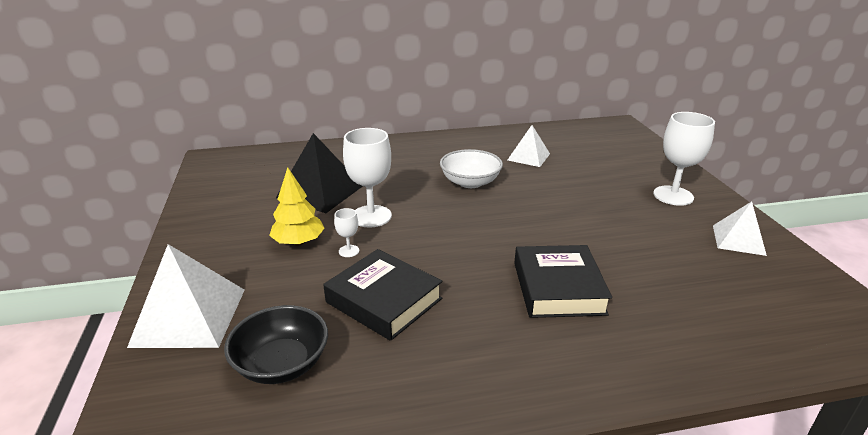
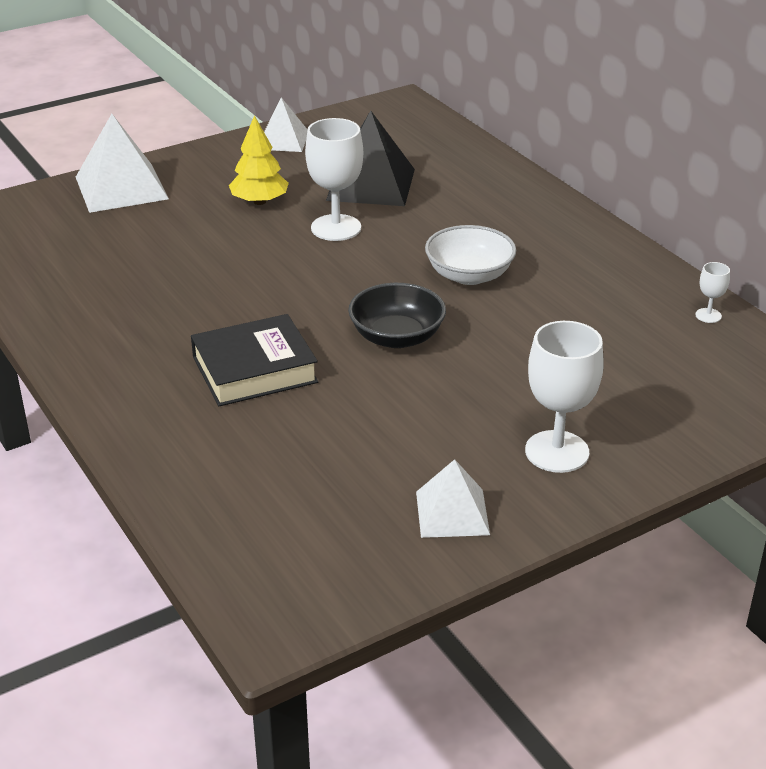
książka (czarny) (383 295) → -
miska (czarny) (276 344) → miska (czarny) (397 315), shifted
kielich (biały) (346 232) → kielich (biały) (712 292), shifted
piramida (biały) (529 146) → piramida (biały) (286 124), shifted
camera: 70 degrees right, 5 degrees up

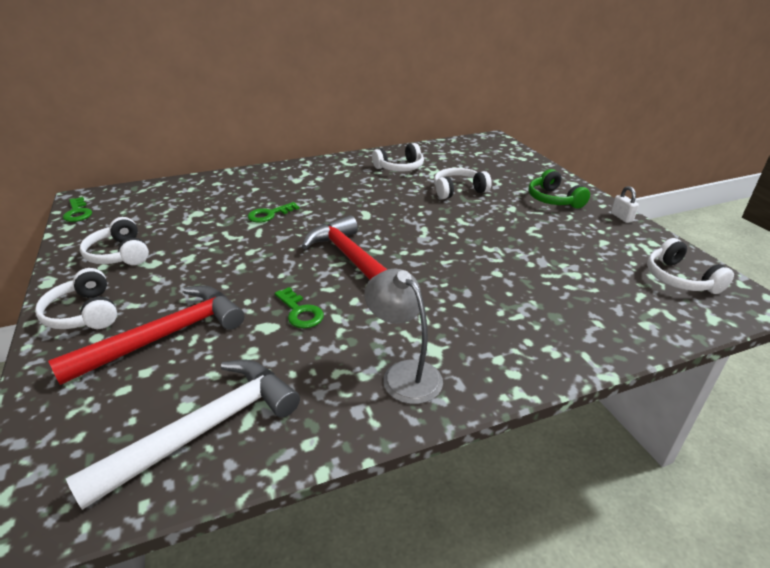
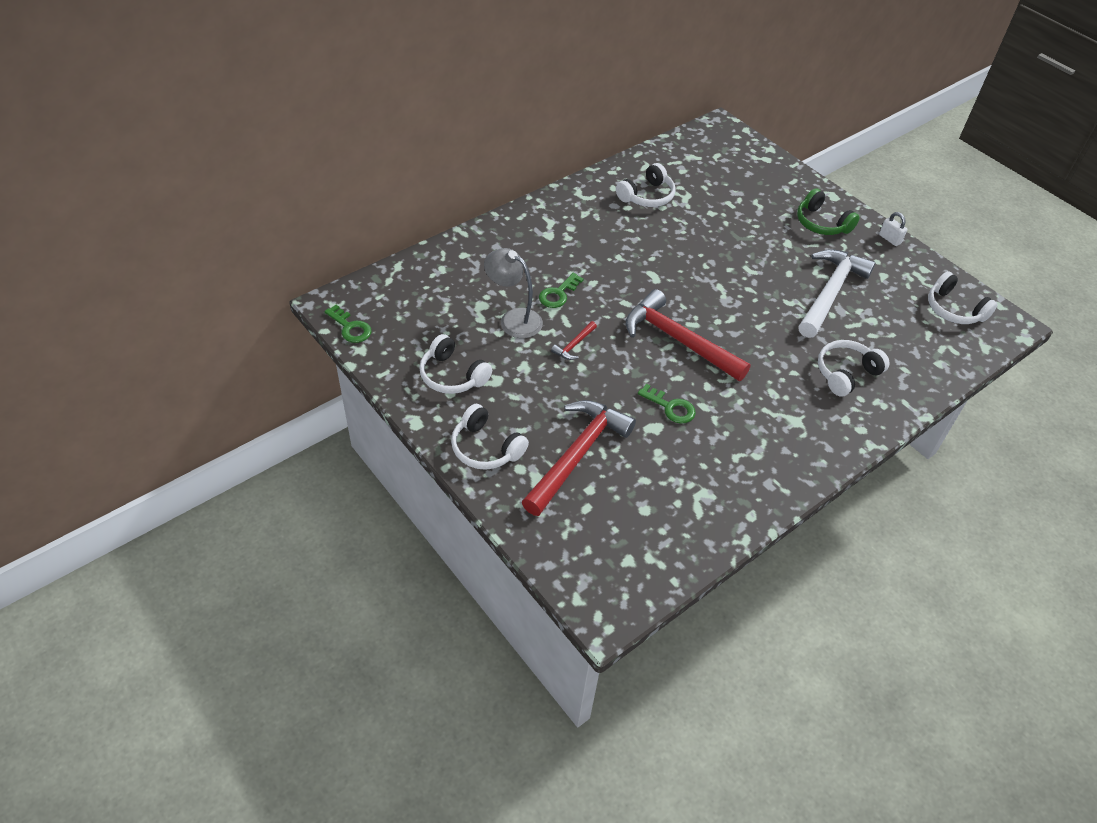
- → młotek (czerwony) (574 340)
młotek (biały) (183 435) → młotek (biały) (837 293), shifted
lampka (szary) (403 336) → lampka (szary) (513 293), shifted
słuchawki (biały) (463 183) → słuchawki (biały) (854 368), shifted
camera: 20 degrees left, 15 degrees up

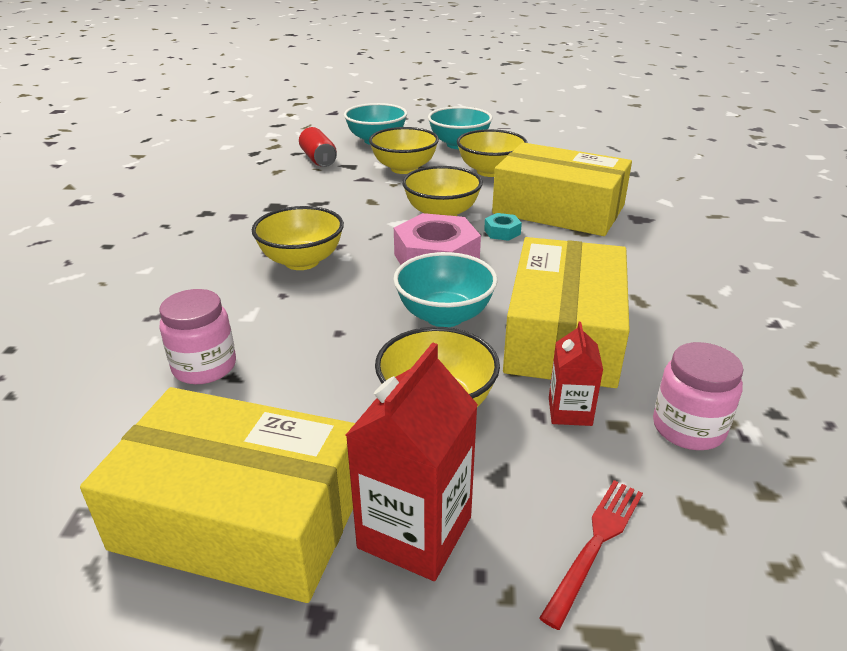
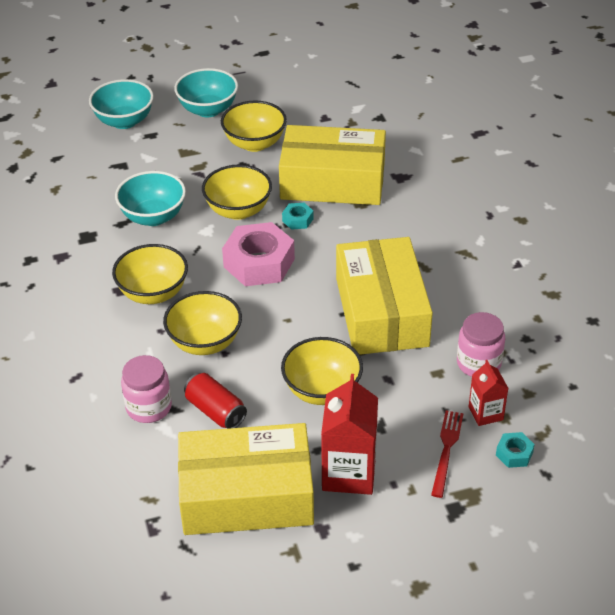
- → nakrętka (turkusowy) (515 450)
puszka (czerwony) (318 147) → puszka (czerwony) (215 401), shifted
miska (żółty) (404 150) → miska (żółty) (202 323), shifted
miska (turkusowy) (445 289) → miska (turkusowy) (150 198), shifted
karton mleka (czerwony) (576 374) → karton mleka (czerwony) (489 393), shifted
camera: 20 degrees left, 10 degrees up

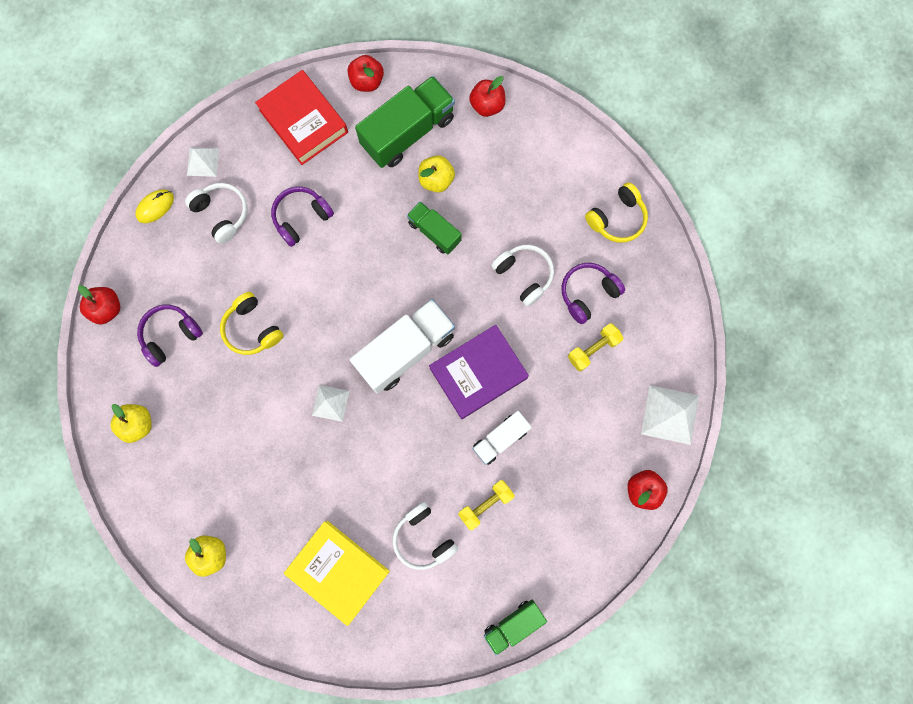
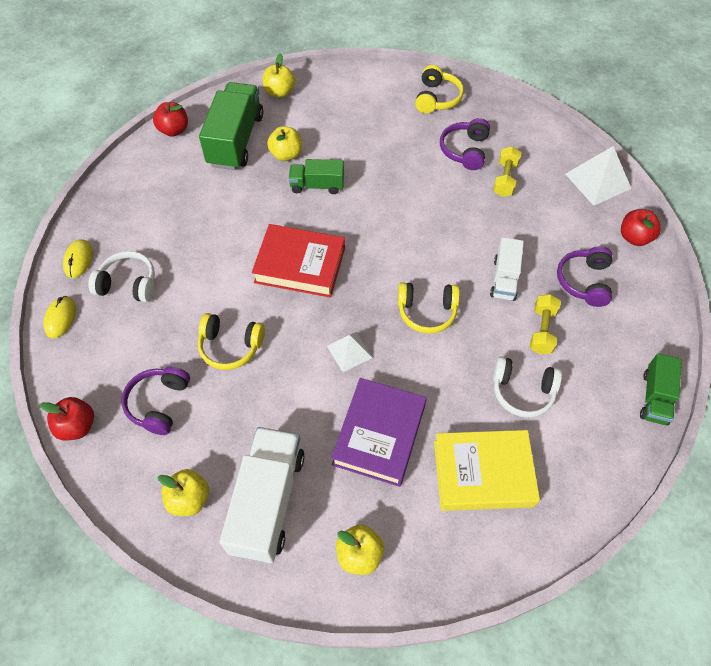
słuchawki (biały) (522 276) → -
- → słuchawki (żółty) (429 308)
książka (czerwony) (301 117) → książka (czerwony) (298 261), shifted
słuchawki (fioletowy) (302 216) → słuchawki (fioletowy) (584 276), shifted
ciężarówka (biały) (402 346) → ciężarówka (biały) (262 495), shifted
książka (fioletowy) (479 372) → książka (fioletowy) (379 432), shifted
piramida (biały) (203 162) → myszka (żółty) (78 258)
jabłko (czerwony) (487 96) → jabłko (żółty) (279 75)
camera: 40 degrees left, 20 degrees down

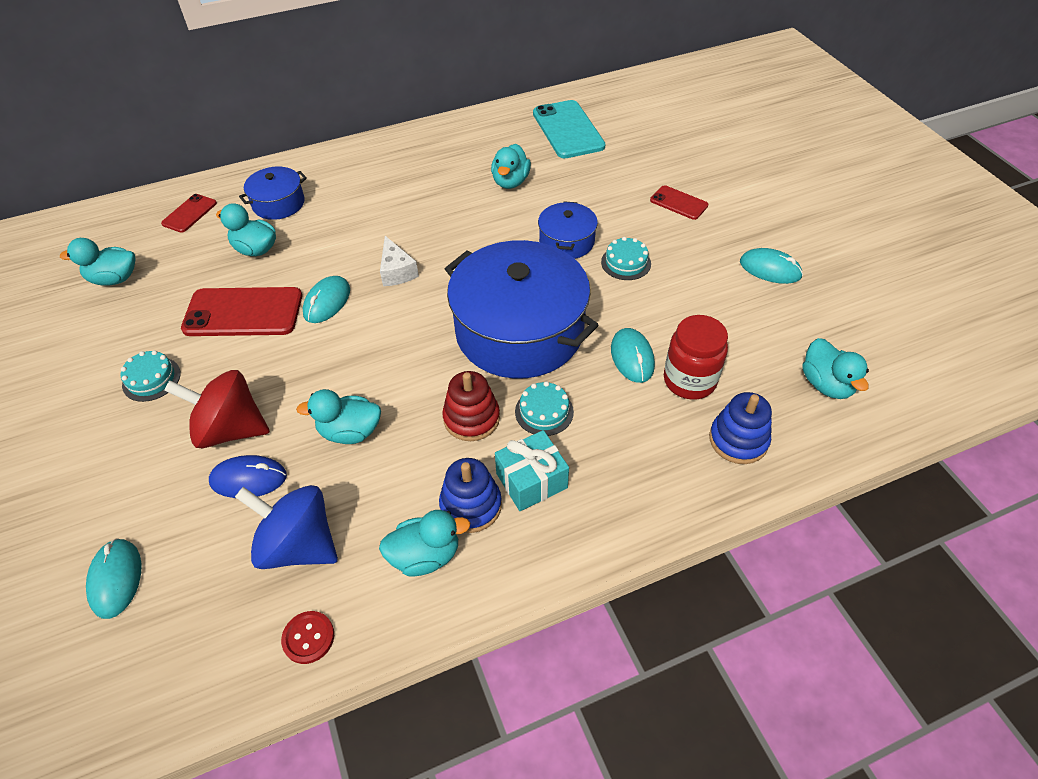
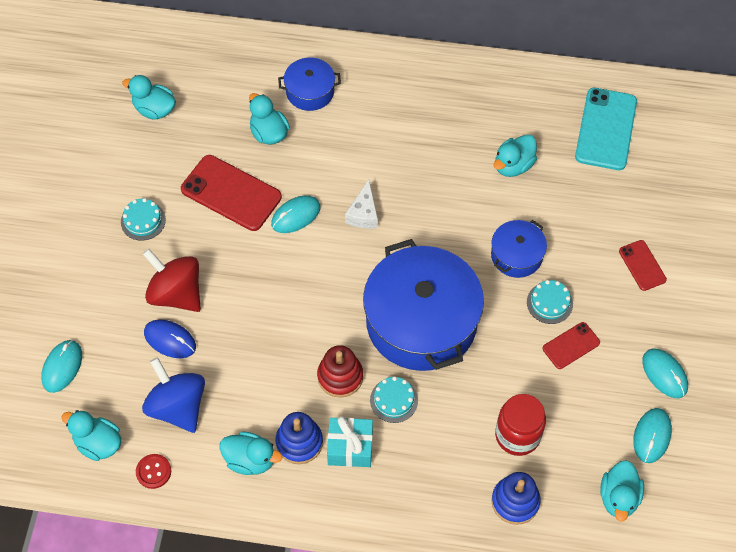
telefon (czerwony) (189 213) → telefon (czerwony) (571 345), shifted
kaczka (turkusowy) (338 416) → kaczka (turkusowy) (91 435), shifted
myszka (turkusowy) (633 355) → myszka (turkusowy) (652 435), shifted
camera: 30 degrees right, 10 degrees up

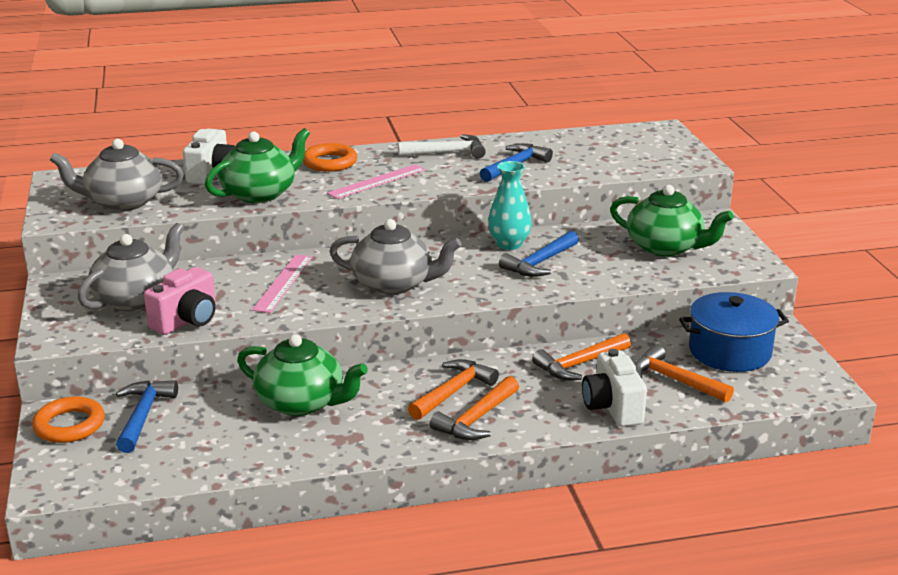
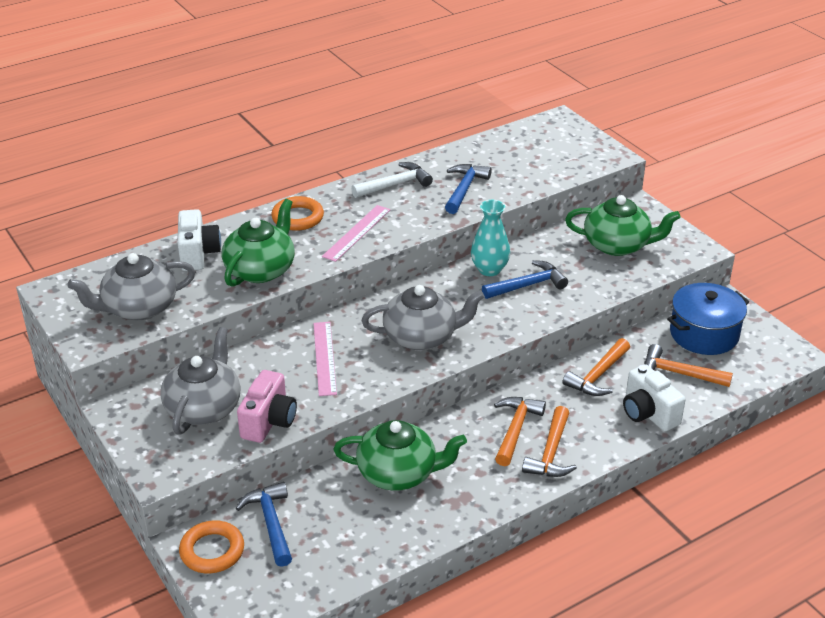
młotek (niebieski) (539 254) → młotek (niebieski) (525 279), 135 degrees counterclockwise
camera: 20 degrees left, 10 degrees up

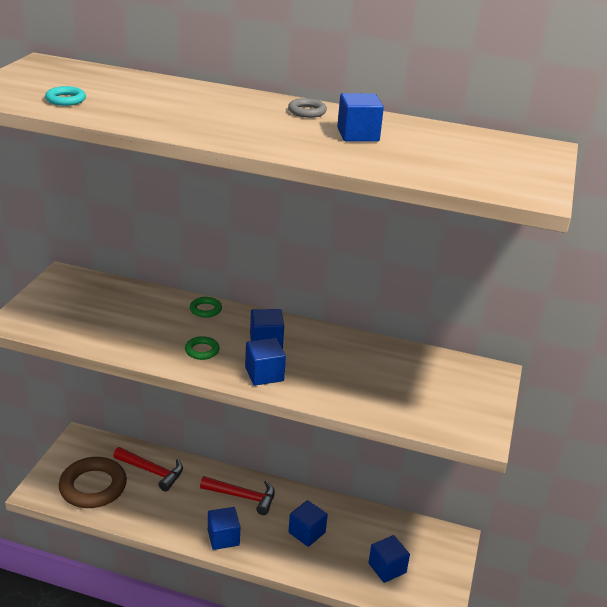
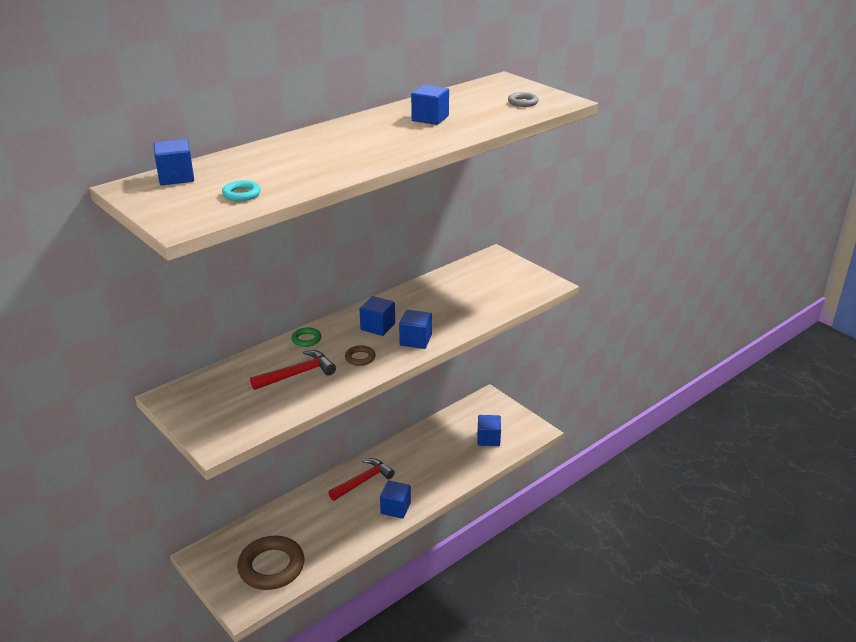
młotek (czerwony) (148 469) → młotek (czerwony) (293 370), shifted
pierścień (szary) (307 108) → pierścień (szary) (523 99), shifted
sześcian (niebieski) (308 523) → sześcian (niebieski) (174 162), shifted
pierścień (zielony) (202 348) → pierścień (brązowy) (360 355)
camera: 55 degrees left, 0 degrees up

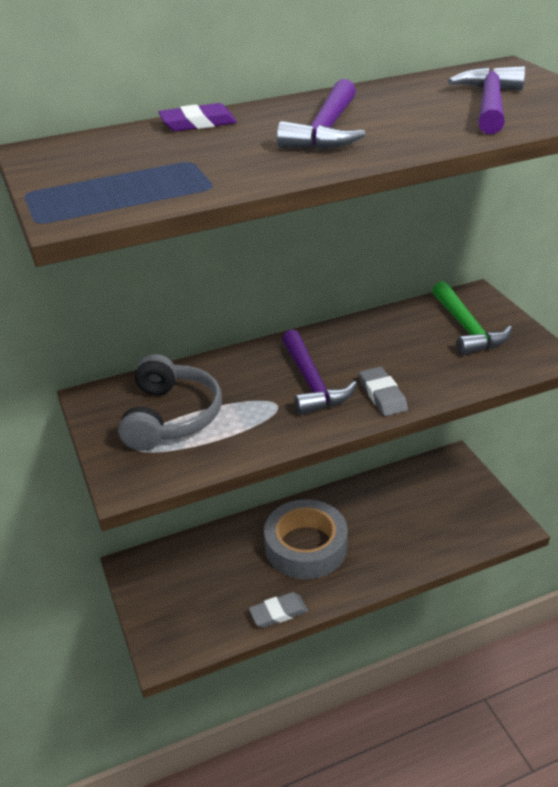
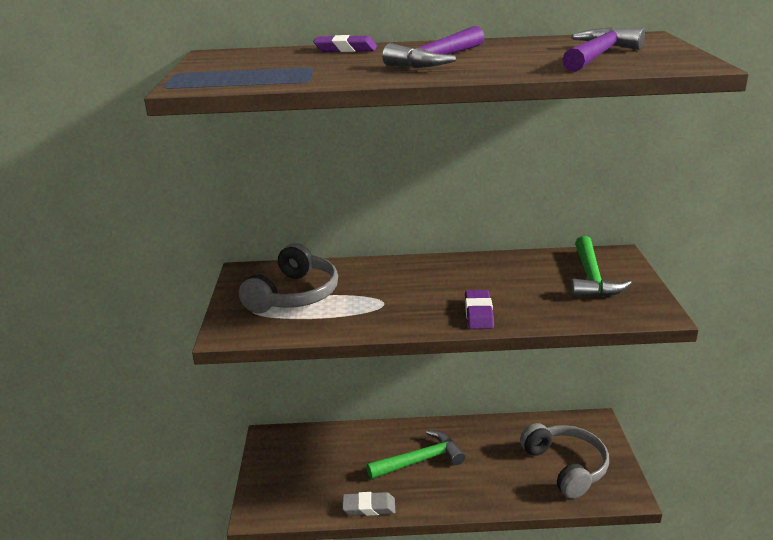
młotek (fioletowy) (319 372) → -
- → słuchawki (szary) (564 461)
taśma klejąca (szary) (306 539) → młotek (zielony) (415 454)
gumka do mazania (szary) (383 391) → gumka do mazania (fioletowy) (479 309)
camera: 20 degrees right, 10 degrees down

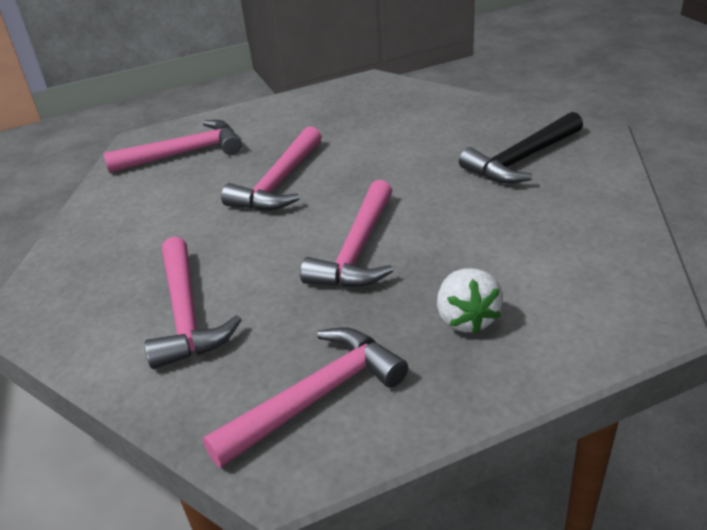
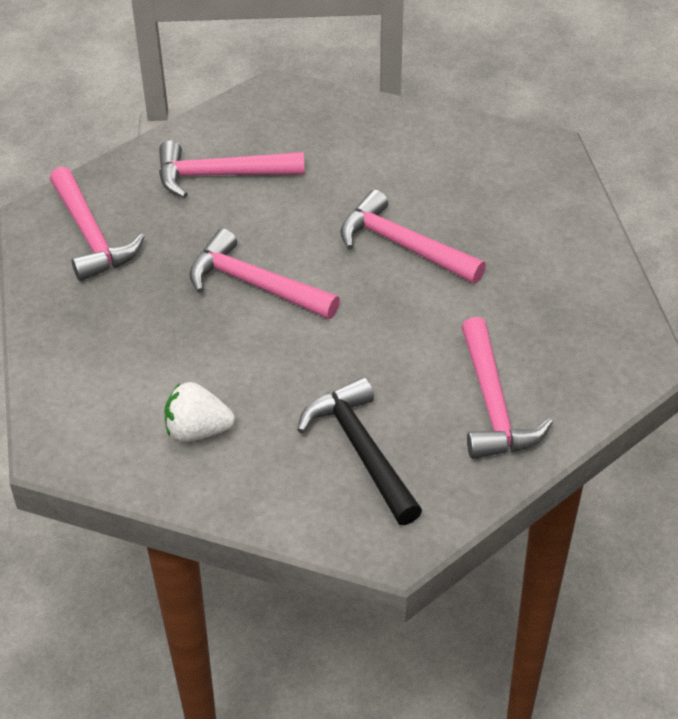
młotek (różowy) (172 146) → młotek (różowy) (507 388), shifted
truskawka (biały) (470 301) → truskawka (biały) (199 412), shifted
camera: 100 degrees right, 10 degrees up

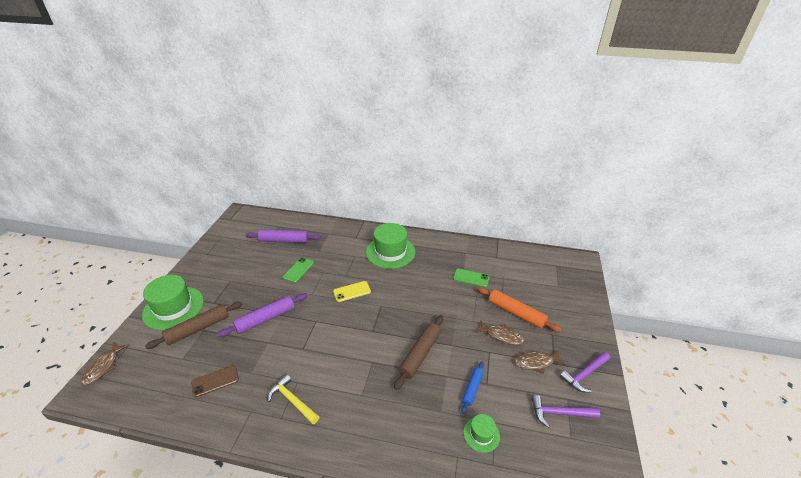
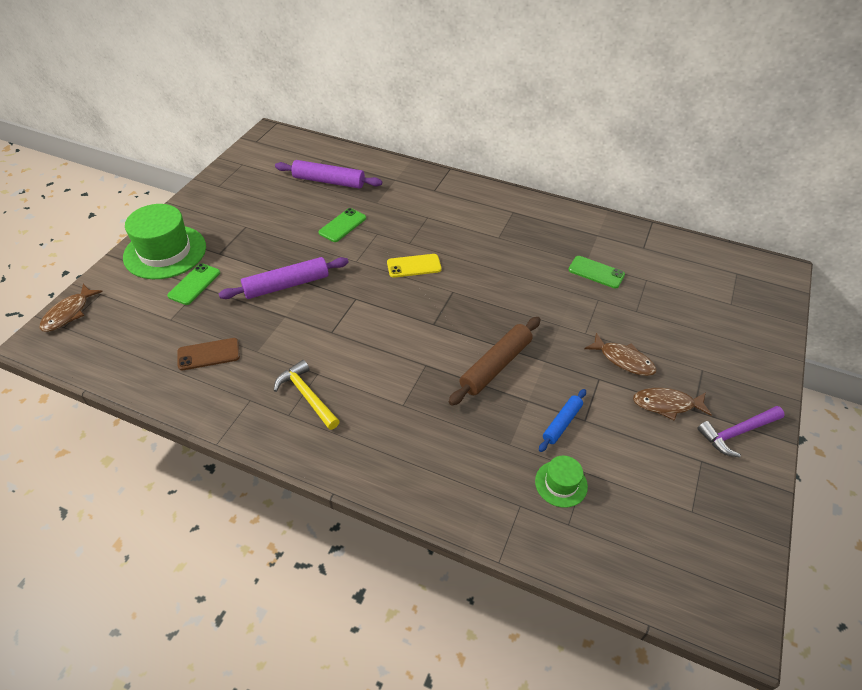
kapelusz (zielony) (390 246) → -
wałek do ciasta (pomarańczowy) (519 309) → -
młotek (fioletowy) (565 411) → -
wałek do ciasta (brązowy) (193 325) → telefon (zielony) (193 284)
camera: 10 degrees right, 10 degrees up

